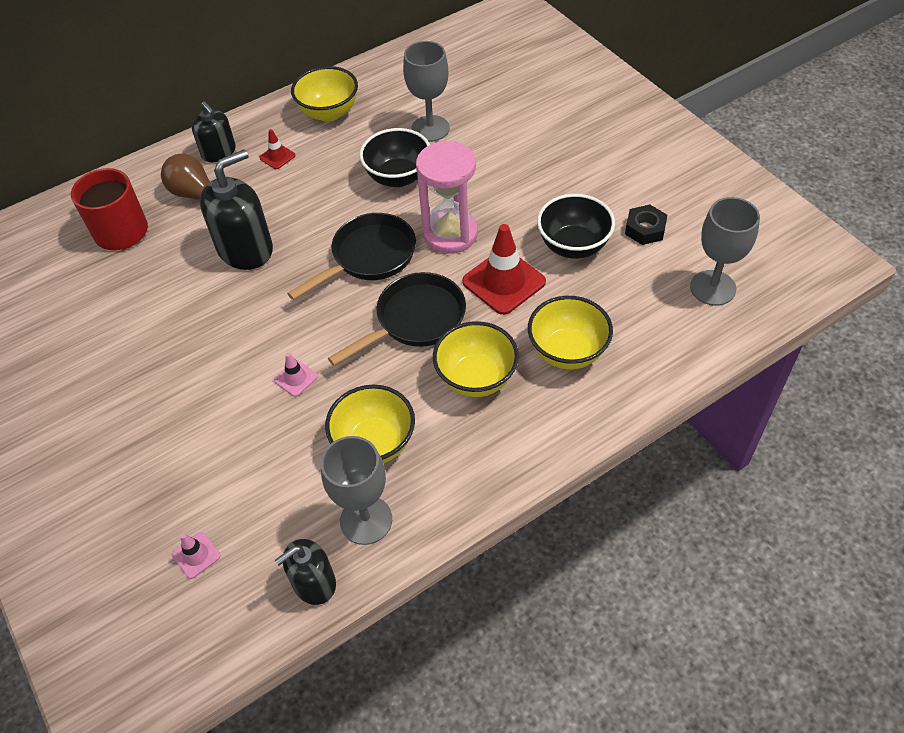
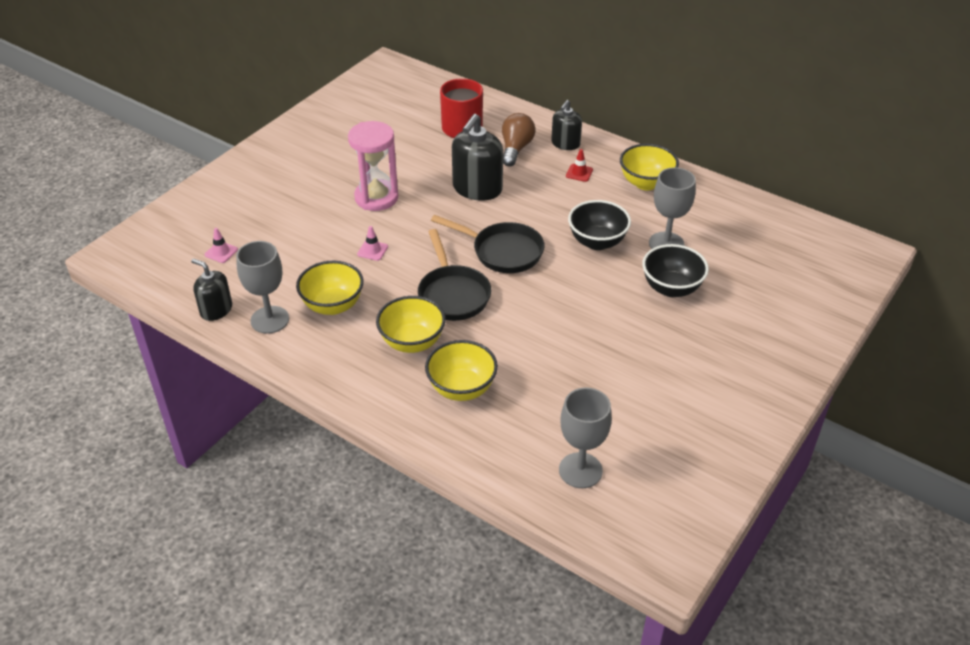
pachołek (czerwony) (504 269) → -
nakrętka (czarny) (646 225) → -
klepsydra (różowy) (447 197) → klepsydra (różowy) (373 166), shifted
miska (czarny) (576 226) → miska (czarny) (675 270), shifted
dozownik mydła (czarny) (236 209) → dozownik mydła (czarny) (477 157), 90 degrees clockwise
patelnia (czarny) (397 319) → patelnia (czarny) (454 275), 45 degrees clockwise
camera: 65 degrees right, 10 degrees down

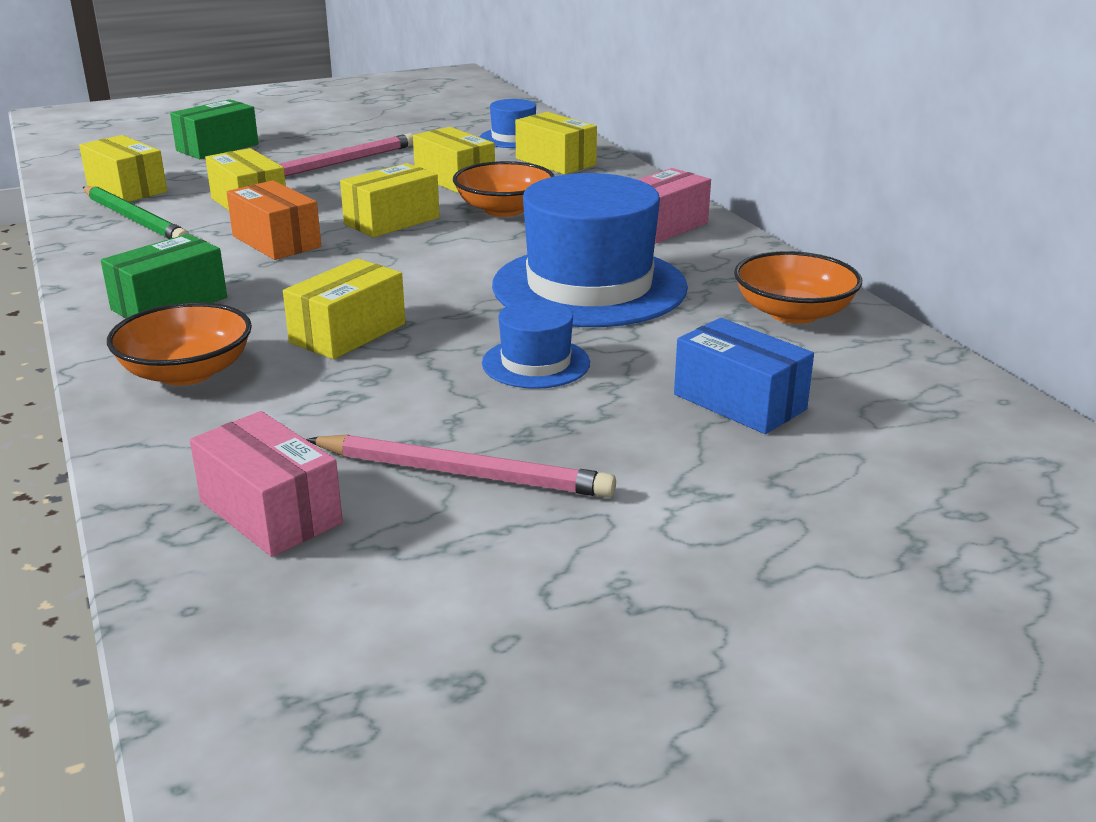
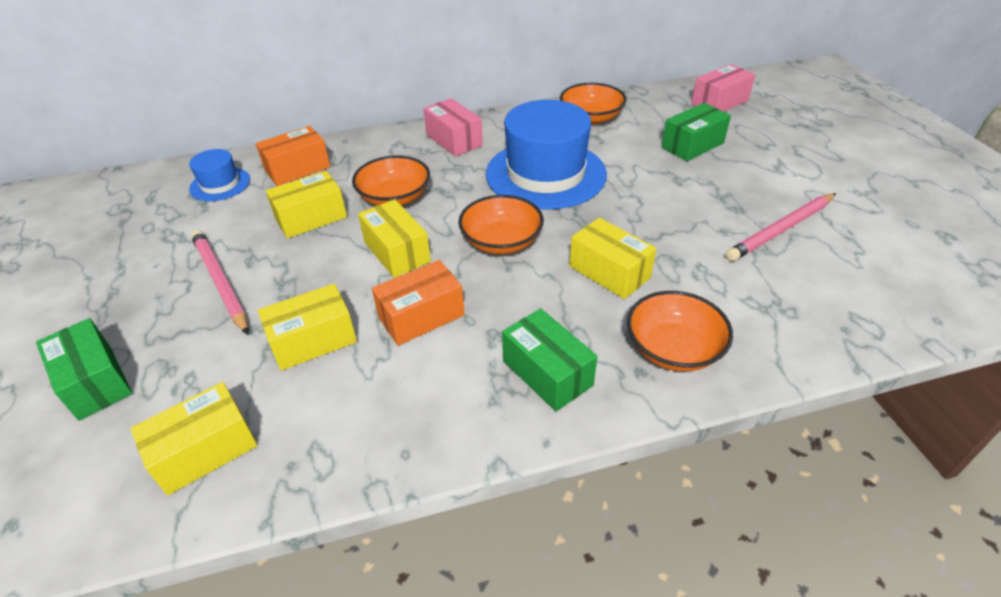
ołówek (zielony) (136 212) → -
kapelusz (niebieski) (536 344) → -
- → miska (pomarańczowy) (501 224)
pudełko (różowy) (266 484) → pudełko (różowy) (723 88), shifted
pudełko (żółty) (556 143) → pudełko (pomarańczowy) (293 156)
pudełko (niebieski) (744 376) → pudełko (zielony) (696 132)
ołówek (różowy) (461 466) → ołówek (różowy) (780 227), 150 degrees counterclockwise
camera: 80 degrees left, 15 degrees up

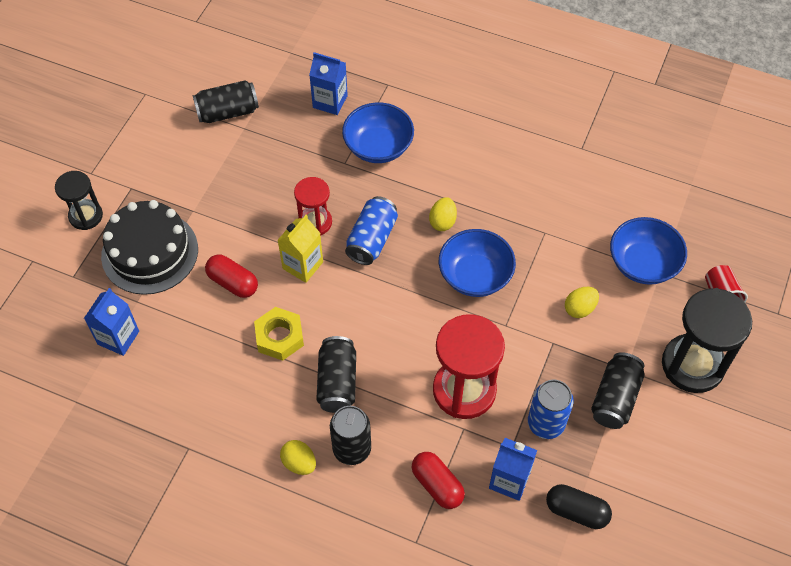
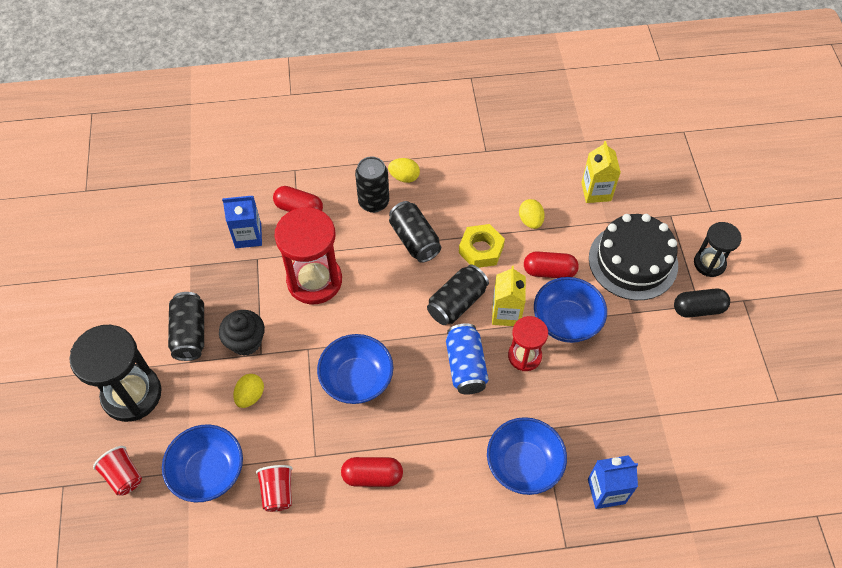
puszka (niebieski) (551 409) → -
- → muffinka (czarny) (242 333)
- → szklanka (czerwony) (274 488)
- → kapsułka (czerwony) (372 472)
- → miska (niebieski) (570 310)
puszka (czarny) (226 101) → puszka (czarny) (458 294), shifted
jajko (żółty) (443 214) → jajko (żółty) (532 214), shifted
kapsułka (czarny) (579 506) → kapsułka (czarny) (702 303), shifted
karton mleka (niebieski) (111 322) → karton mleka (żółty) (601 172)
camera: 150 degrees right, 0 degrees up

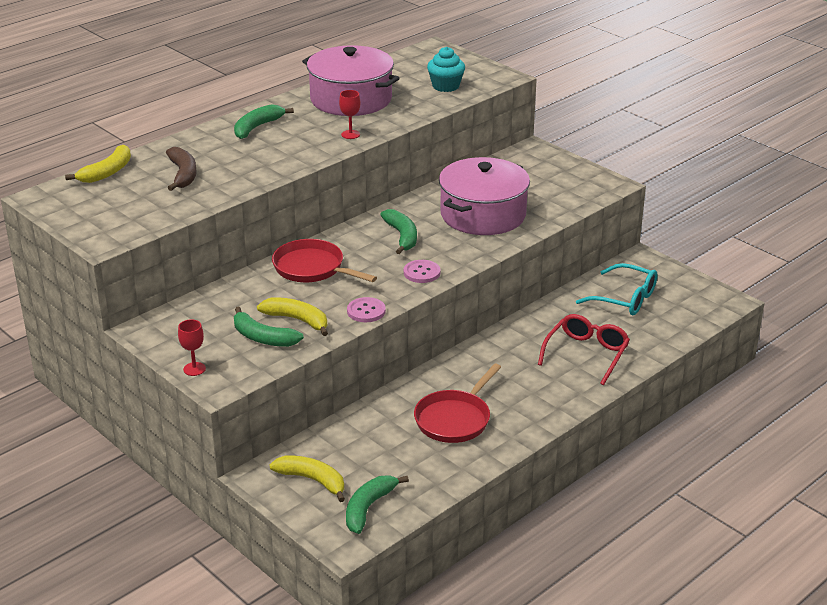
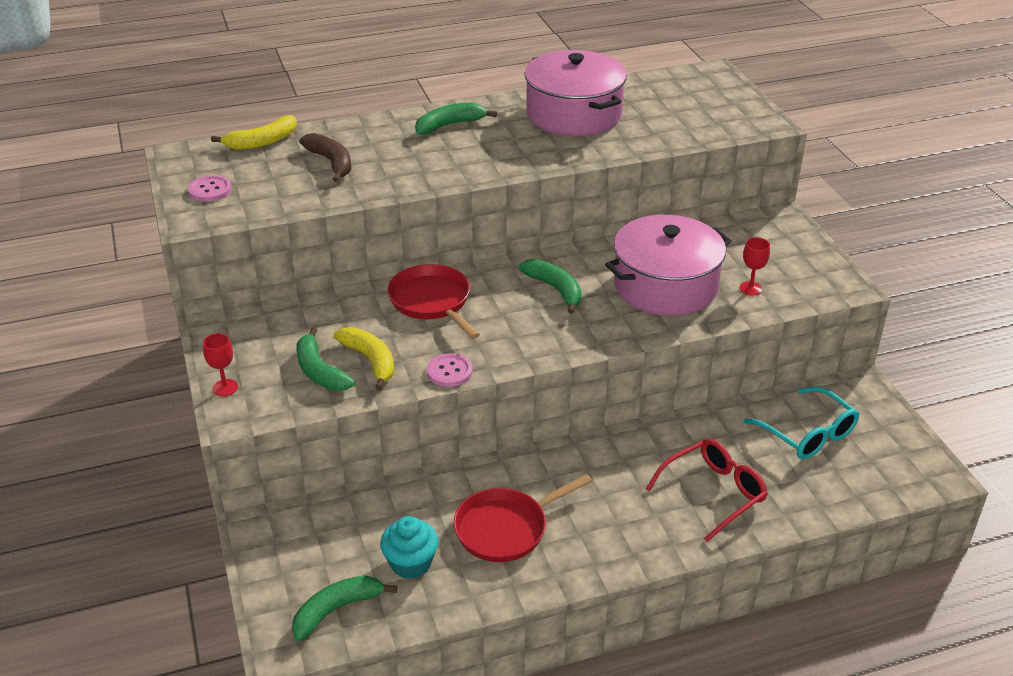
banan (żółty) (307 479) → -
kielich (czerwony) (349 114) → kielich (czerwony) (754 266), shifted
guzik (różowy) (422 271) → guzik (różowy) (210 188), shifted
muffinka (turkusowy) (446 69) → muffinka (turkusowy) (409 547), shifted
banan (brązowy) (181 169) → banan (brązowy) (325 157), 45 degrees counterclockwise
banan (zielony) (398 231) → banan (zielony) (550 286), 45 degrees counterclockwise
camera: 25 degrees right, 5 degrees up

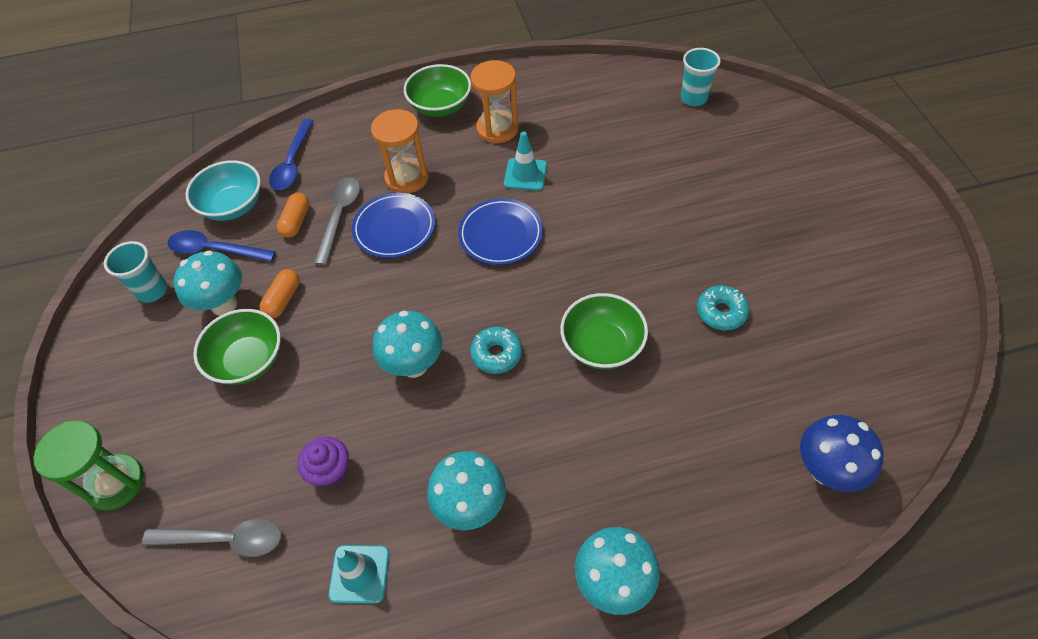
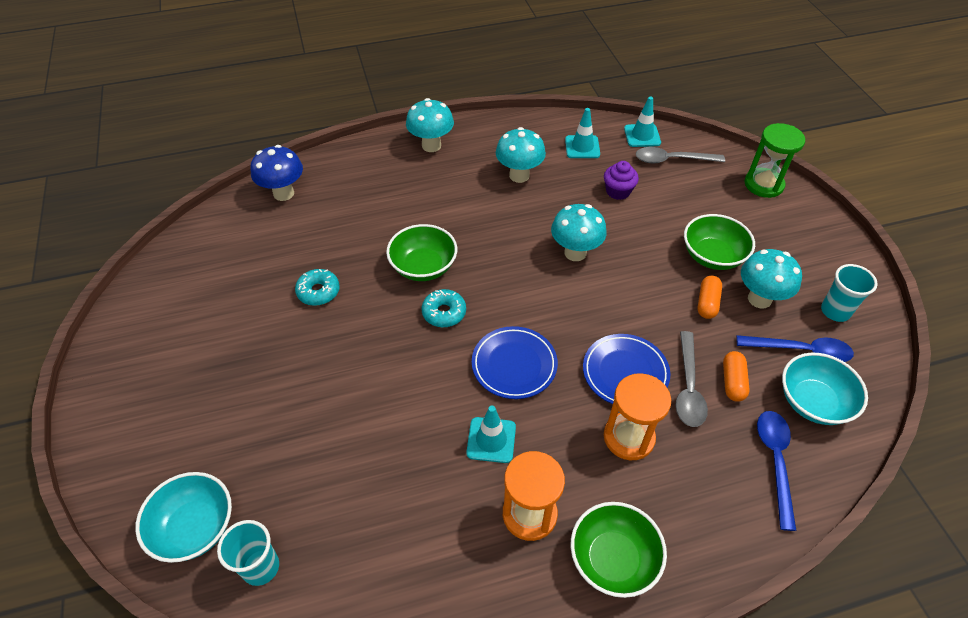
- → miska (turkusowy) (183 517)
- → pachołek (turkusowy) (642 121)
donut (turkusowy) (496 350) → donut (turkusowy) (444 308), shifted
camera: 175 degrees right, 5 degrees down

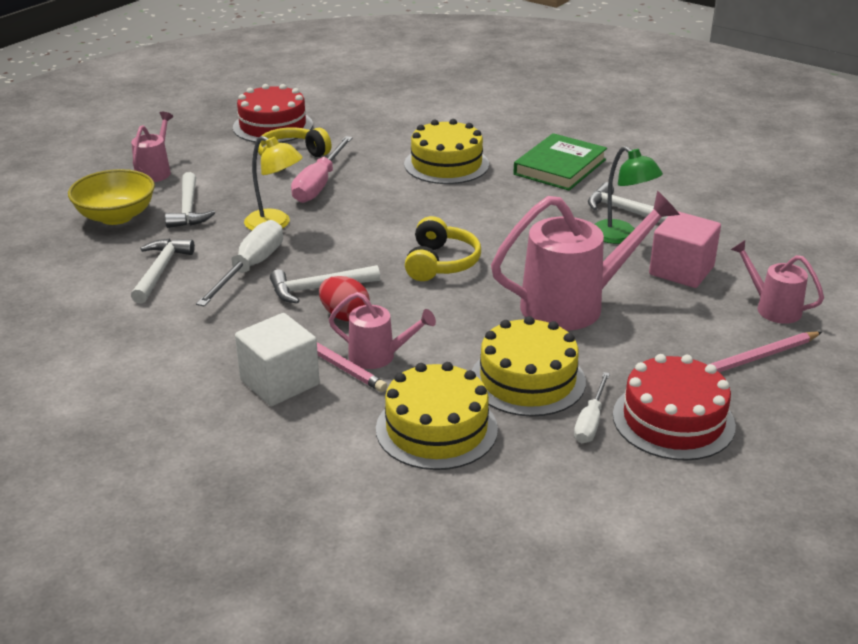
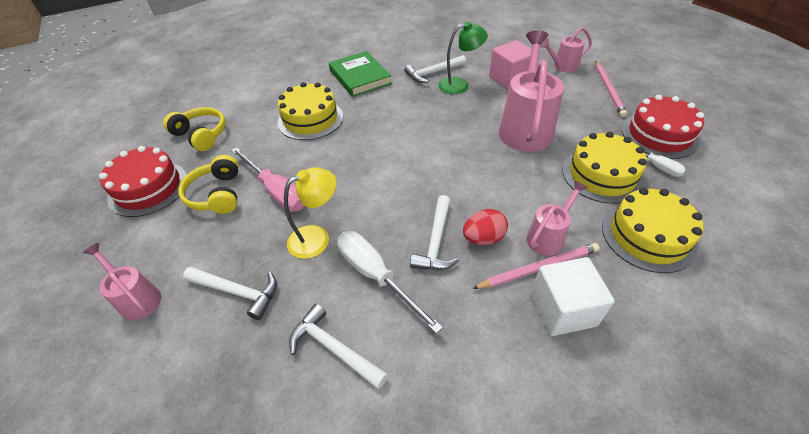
miska (żółty) (111 197) → -
słuchawki (żółty) (443 248) → słuchawki (żółty) (194 129), shifted
camera: 60 degrees left, 15 degrees up

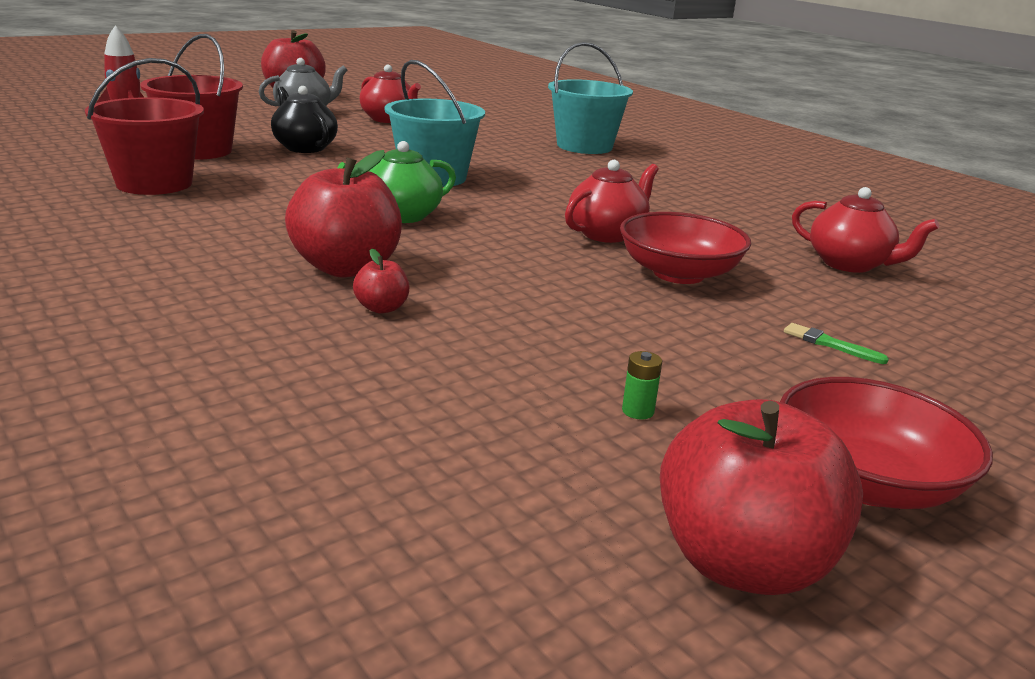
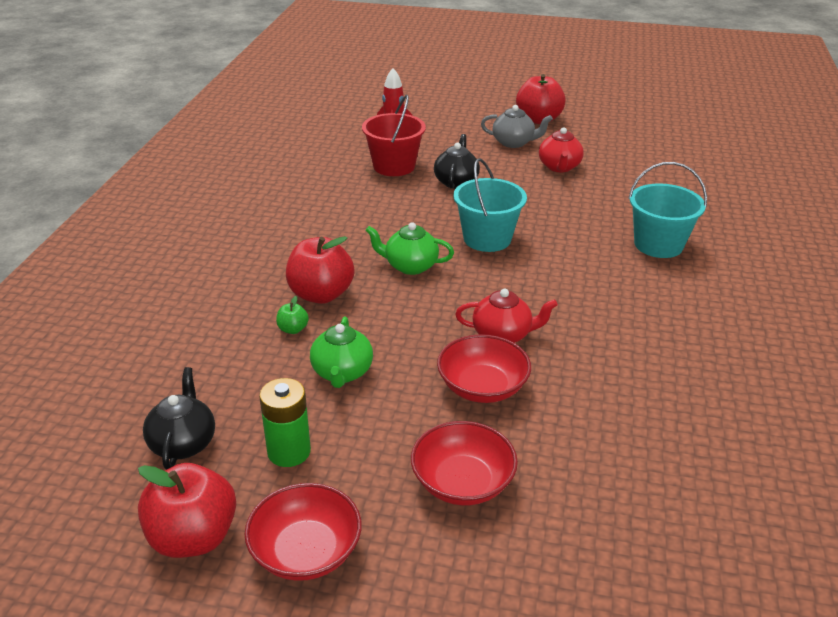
wiadro (czerwony) (144 126) → -
imbryk (czerwony) (865 230) → -
- → imbryk (czarny) (179 418)
- → imbryk (zielony) (341 352)
pędzel (zielony) (836 343) → miska (czerwony) (464 463)
jabłko (czerwony) (381 281) → jabłko (zielony) (292 315)
bateria (zielony) (642 385) → bateria (zielony) (285 422), x2.34
camera: 50 degrees right, 10 degrees up

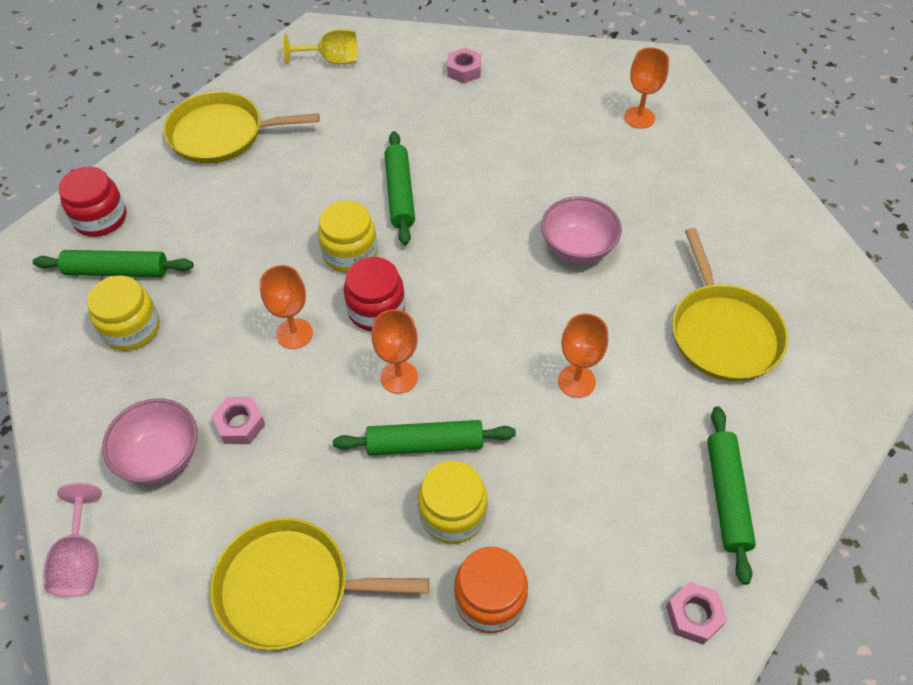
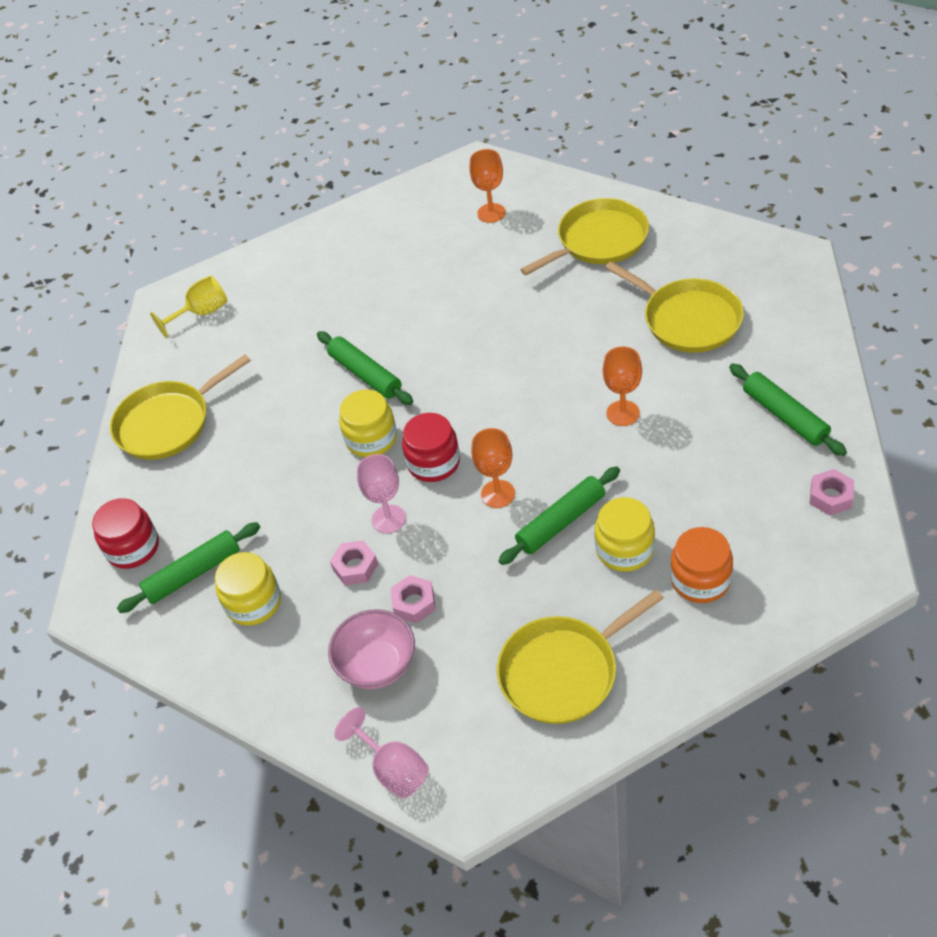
miska (różowy) (581 230) → -
- → patelnia (żółty) (584 236)
nakrętka (różowy) (464 66) → nakrętka (różowy) (354 562), shifted
kielich (pomarańczowy) (286 307) → kielich (różowy) (381 493)
camera: 30 degrees left, 5 degrees down

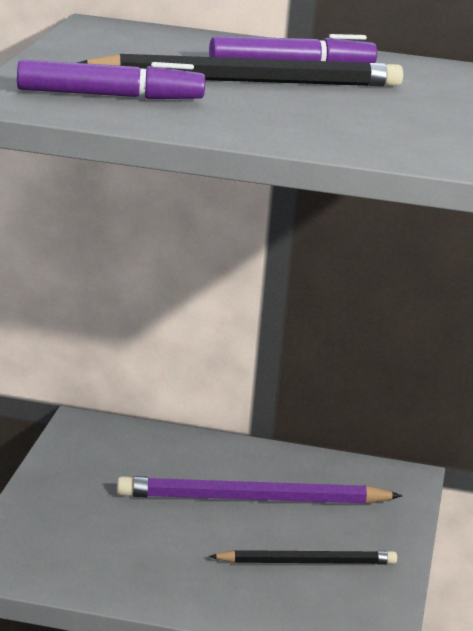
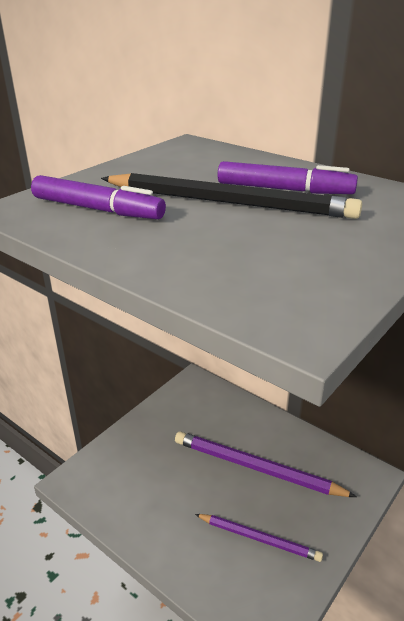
ołówek (czarny) (303 557) → ołówek (fioletowy) (259 538)
camera: 30 degrees right, 10 degrees up

